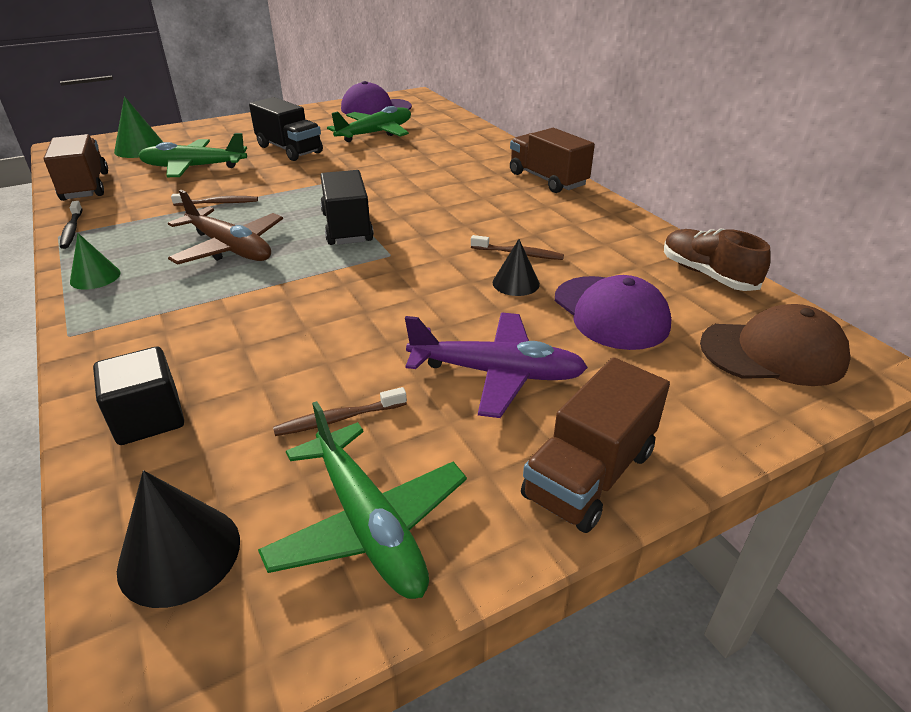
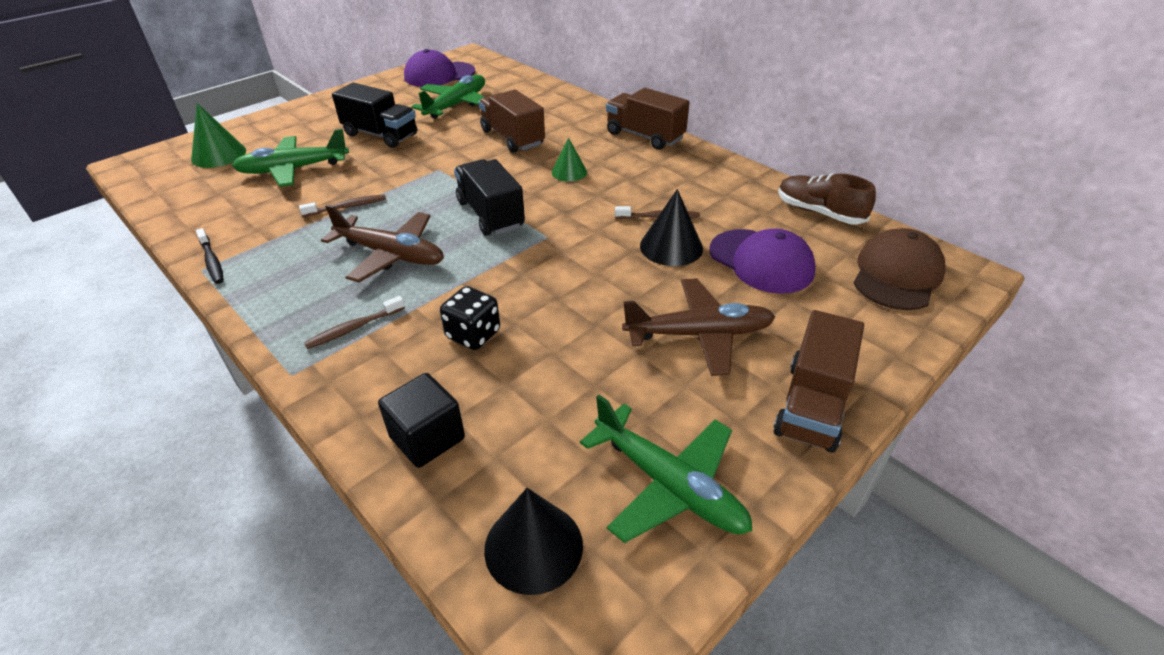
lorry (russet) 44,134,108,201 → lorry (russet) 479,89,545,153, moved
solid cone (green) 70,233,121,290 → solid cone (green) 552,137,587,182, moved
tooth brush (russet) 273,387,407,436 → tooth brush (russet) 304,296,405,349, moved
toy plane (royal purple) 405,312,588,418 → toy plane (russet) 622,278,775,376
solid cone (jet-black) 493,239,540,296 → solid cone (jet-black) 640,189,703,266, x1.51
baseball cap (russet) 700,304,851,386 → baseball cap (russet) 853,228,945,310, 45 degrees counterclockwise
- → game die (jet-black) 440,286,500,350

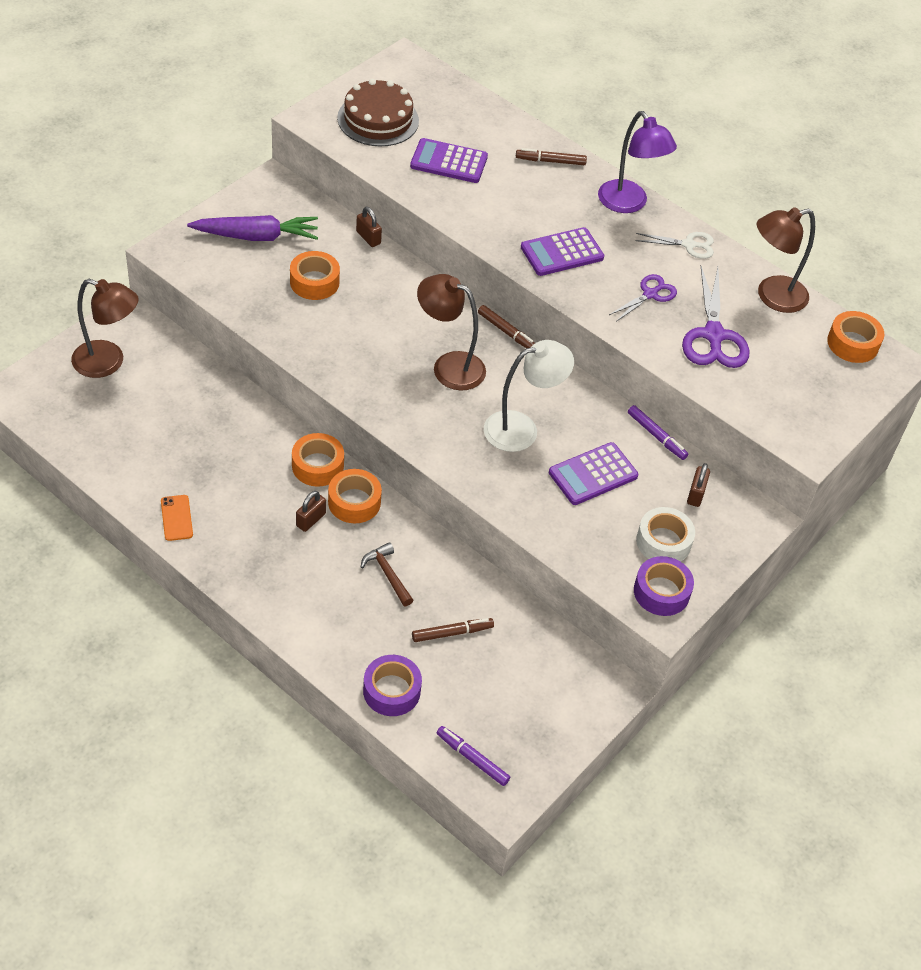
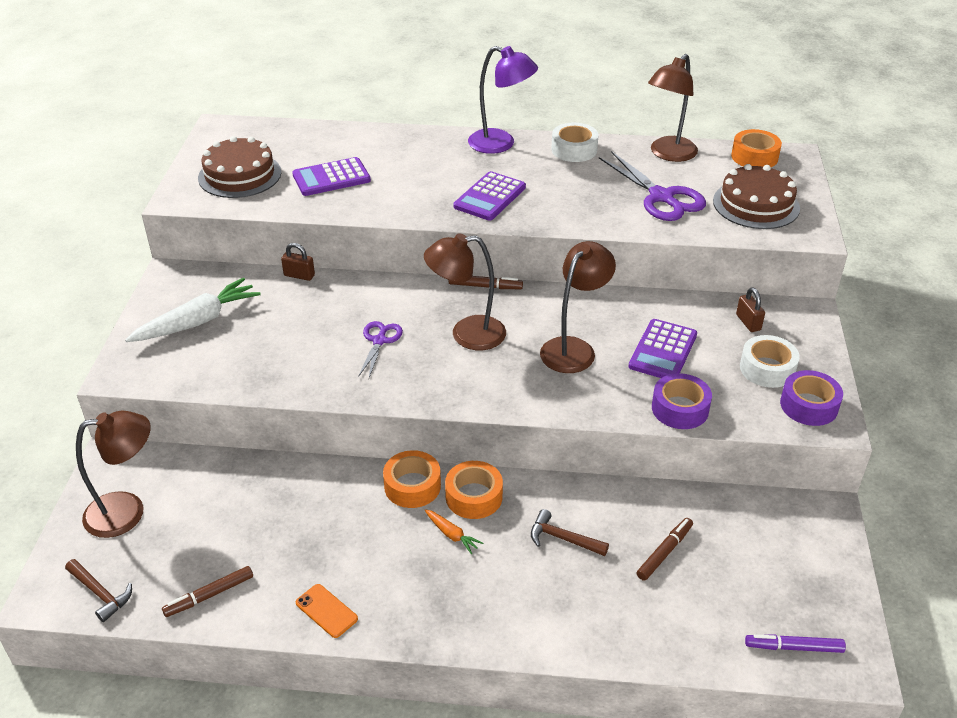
carrot (royal purple) 187,215,318,241 → carrot (pure white) 125,278,261,342
roll of tape (orange) 290,251,340,300 → -
lock (russet) 296,491,326,532 → carrot (orange) 424,509,483,554
roll of tape (royal purple) 363,655,422,716 → roll of tape (royal purple) 652,373,712,429, moved
reading lamp (pure white) 484,340,574,452 → reading lamp (russet) 540,241,616,373
marker pen (russet) 516,148,587,165 → marker pen (russet) 162,566,253,617, moved
shears (royal purple) 609,274,677,322 → shears (royal purple) 358,321,403,378, moved
marker pen (royal purple) 628,405,688,460 → -
shears (pure white) 636,232,714,259 → roll of tape (pure white) 551,123,599,162
- → carpenter's hammer (russet) 65,559,132,622
- → gateau (russet) 713,164,800,229

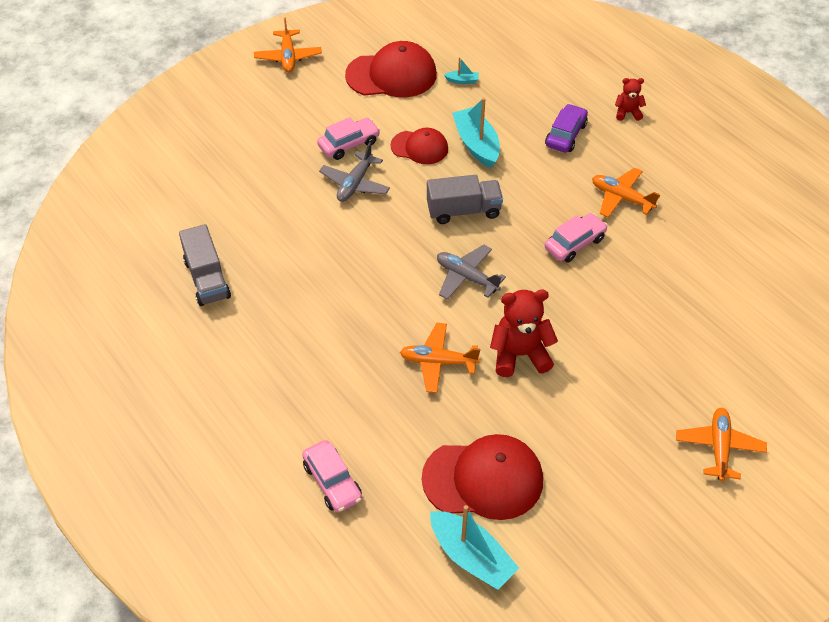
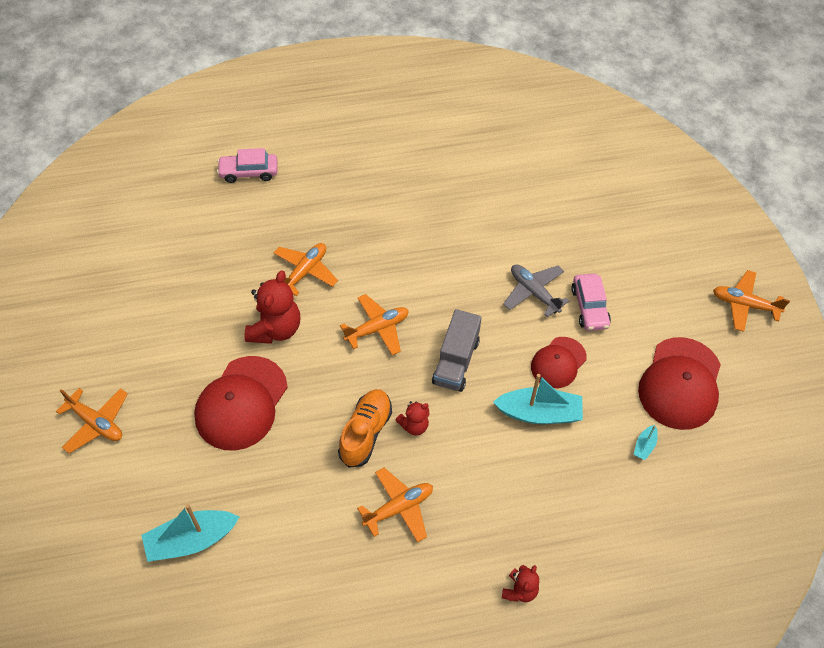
lorry (gray) 179,224,231,306 → -
baseball cap (crimson) 422,434,543,520 → baseball cap (crimson) 194,356,288,451, moved
boat (turquoise) 430,505,519,590 → boat (turquoise) 141,504,239,562, moved
toy plane (gray) 437,245,506,299 → toy plane (orange) 340,294,409,355
automobile (royal purple) 545,104,588,152 → -
automobile (rose-pink) 545,213,608,263 → lace-up shoe (orange) 338,389,392,468
- → stuffed bear (crimson) 396,401,430,435

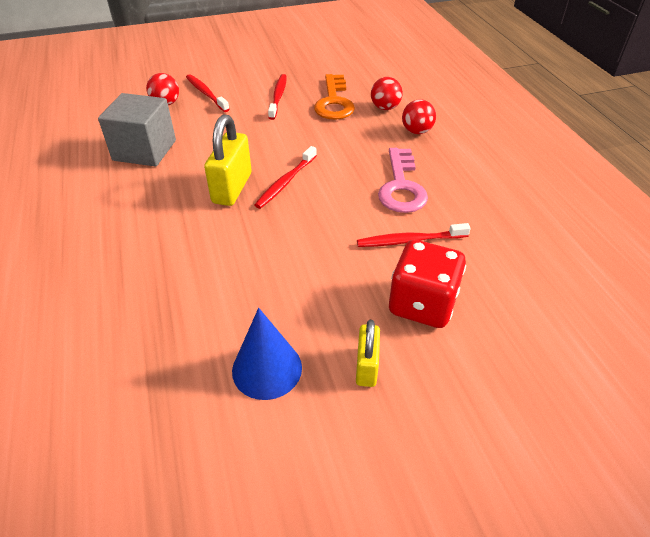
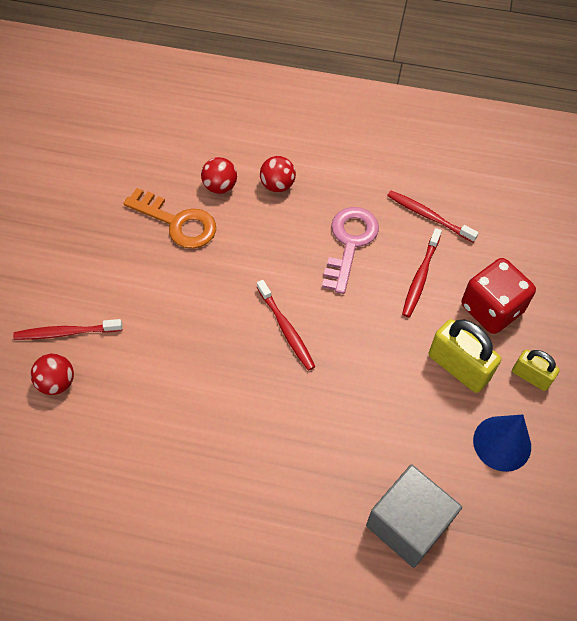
solid cube (gray) 98,93,176,167 → solid cube (gray) 366,465,462,568, moved
lock (golden) 204,114,252,206 → lock (golden) 429,319,501,393, moved
tooth brush (crimson) 268,74,287,120 → tooth brush (crimson) 387,191,479,242, moved
latchkey (rose-pink) 378,148,428,213 → latchkey (rose-pink) 322,207,379,294, 105 degrees counterclockwise

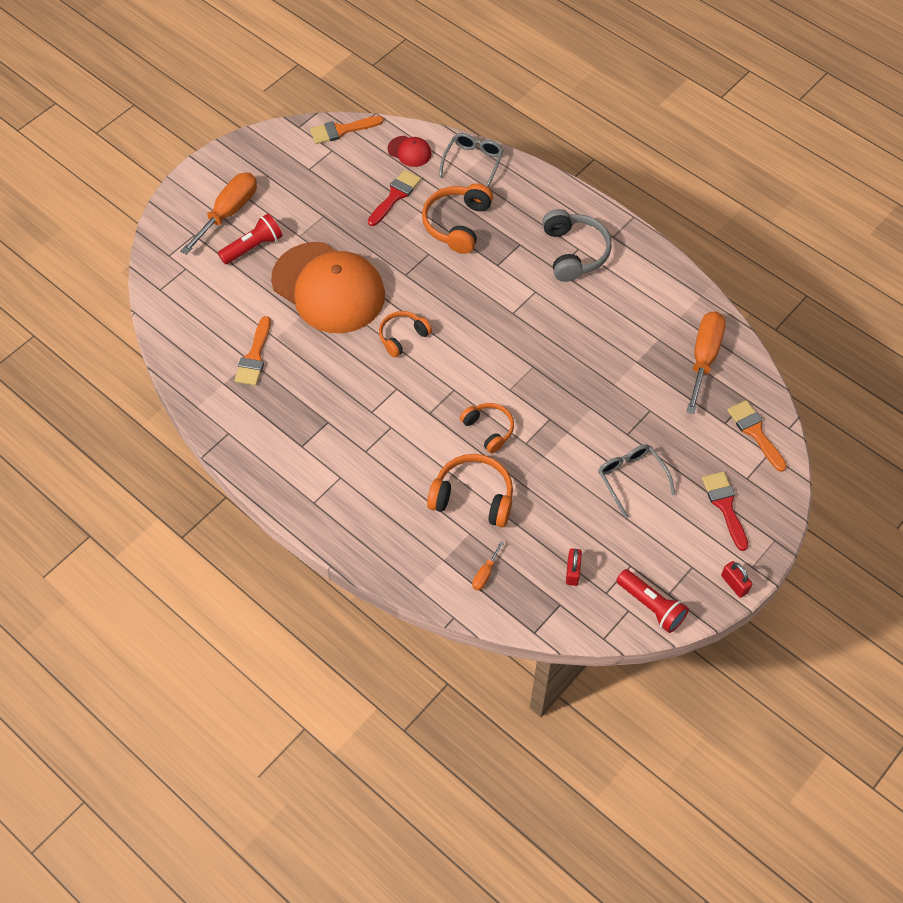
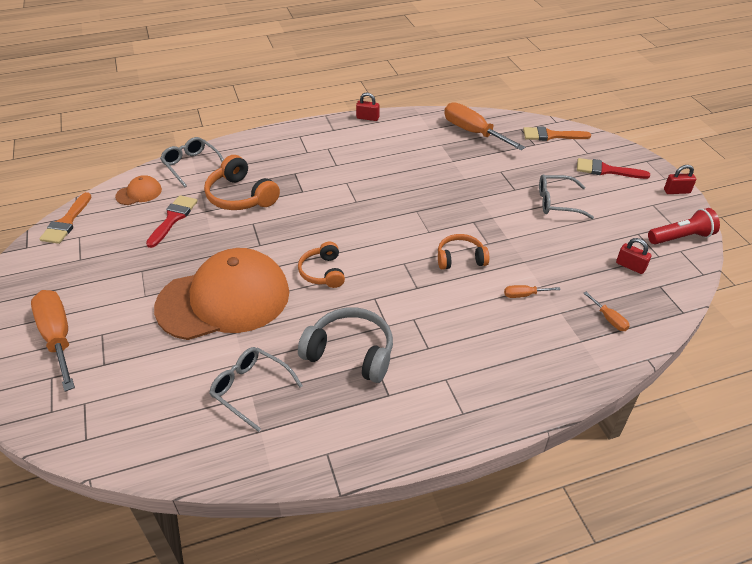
flashlight (crimson) 218,213,282,264 → -
paint brush (orange) 234,316,271,386 → glasses (gray) 209,347,303,432
paint brush (crimson) 368,170,421,226 → paint brush (crimson) 146,195,198,248, 45 degrees clockwise
baseball cap (crimson) 387,136,432,167 → baseball cap (orange) 115,175,162,205
over-ear headphones (orange) 427,454,513,528 → screwdriver (orange) 504,285,561,298
over-ear headphones (gray) 542,209,612,282 → over-ear headphones (gray) 298,307,393,383, moved
- → lock (crimson) 356,93,379,121

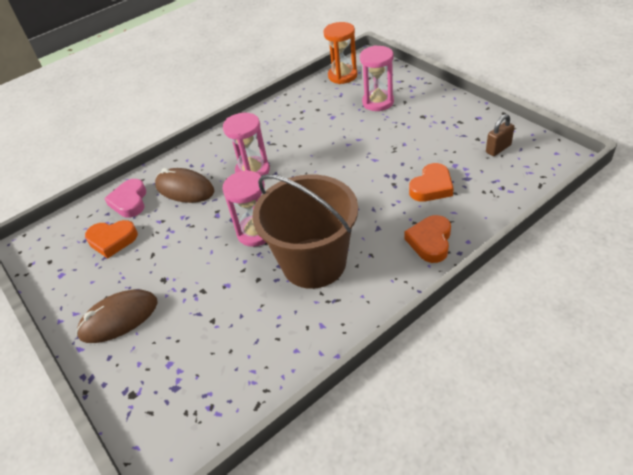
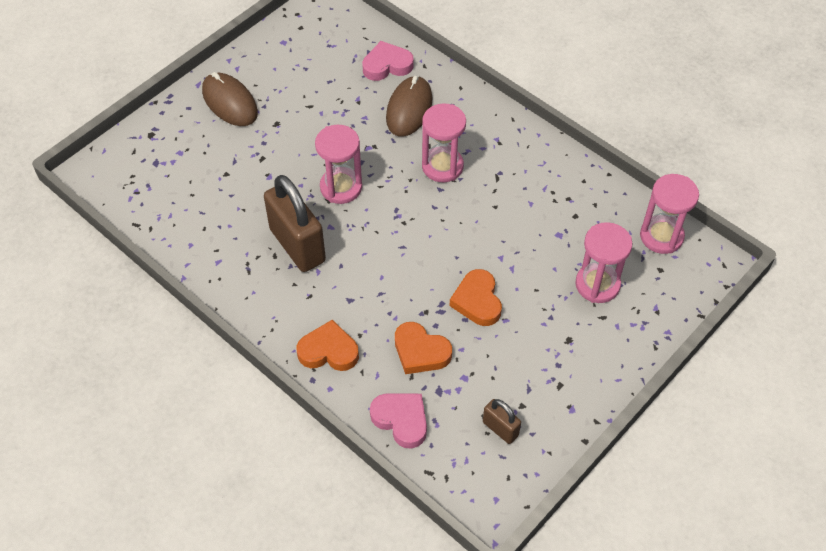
love heart (orange) 85,220,138,259 → love heart (orange) 450,269,502,326, moved
bucket (russet) 253,174,358,289 → lock (russet) 264,175,326,272
sand timer (orange) 323,22,357,84 → sand timer (rose-pink) 640,174,699,254
- → love heart (rose-pink) 370,394,427,448

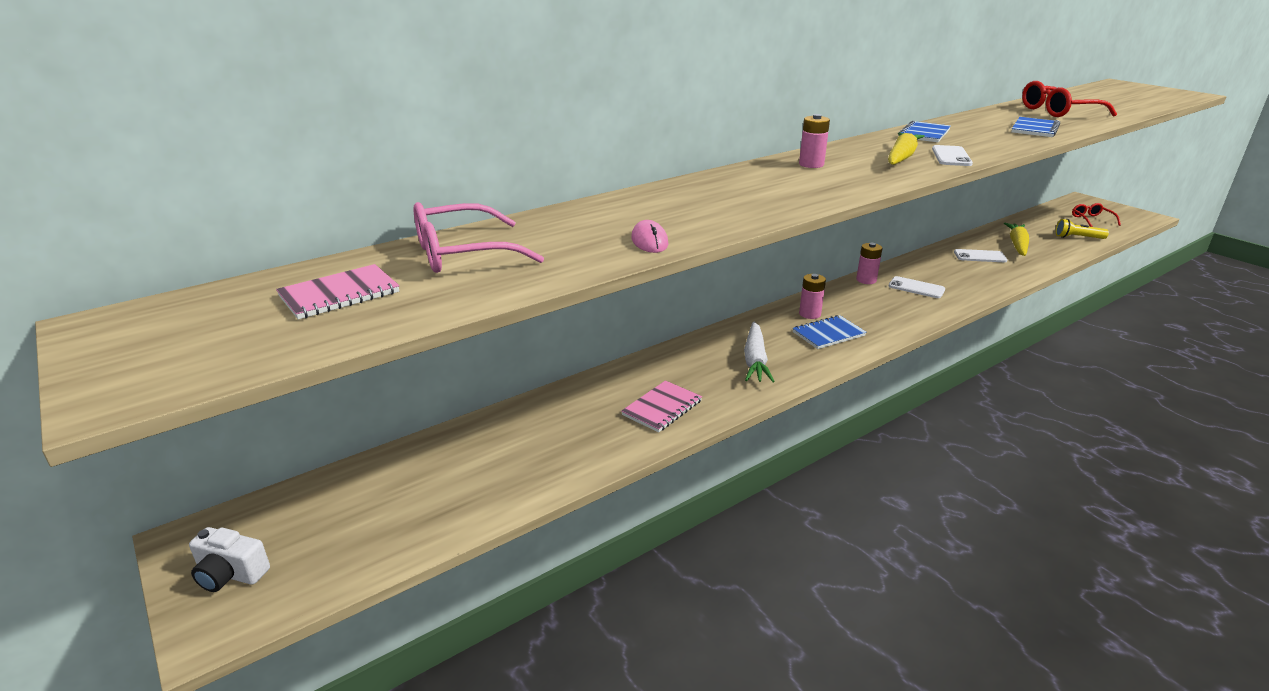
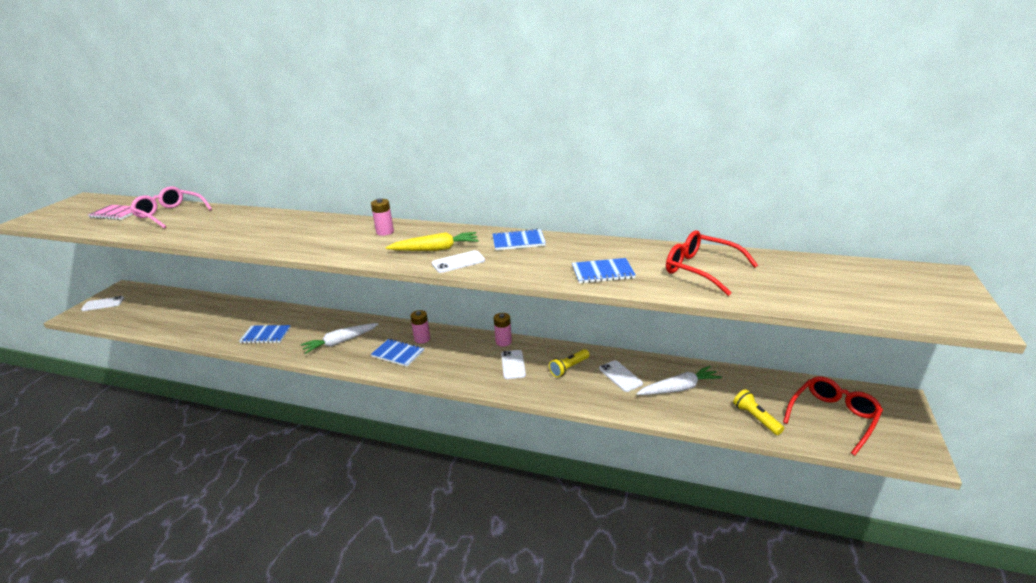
photo camera (pure white) 189,527,270,592 → smartphone (pure white) 81,296,124,311
exercise book (rose-pink) 621,380,702,432 → exercise book (blue) 239,325,291,343
PC mouse (rose-pink) 631,220,668,253 → -
carrot (golden) 1004,222,1029,256 → carrot (pure white) 636,366,722,395
glasses (crimson) 1072,203,1121,227 → glasses (crimson) 783,376,883,456, x1.67
- → flashlight (golden) 549,349,590,377

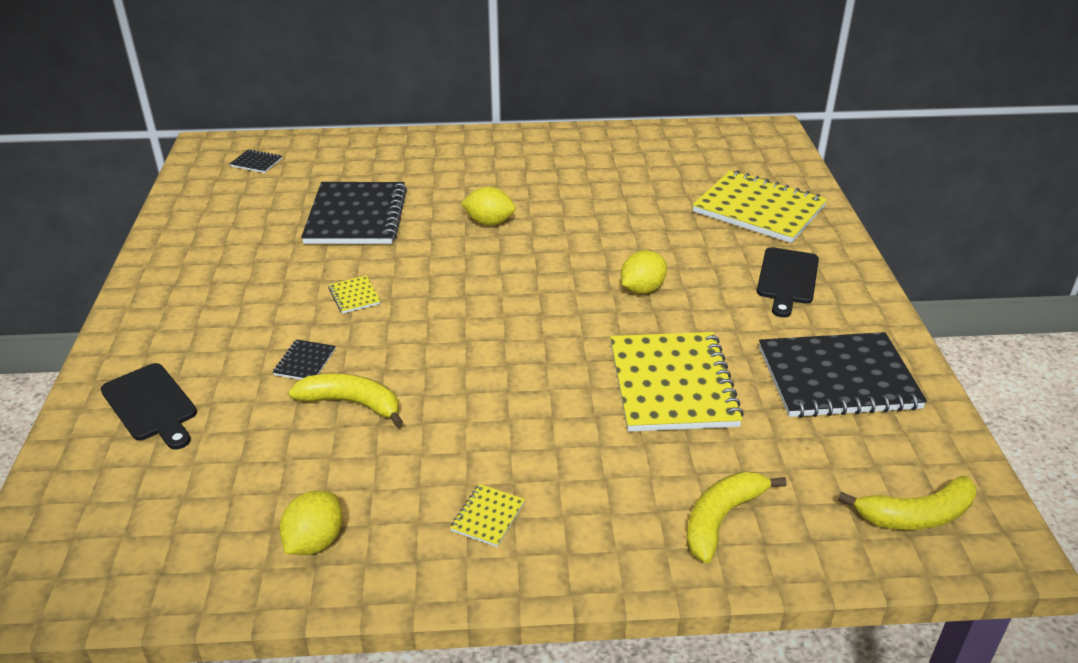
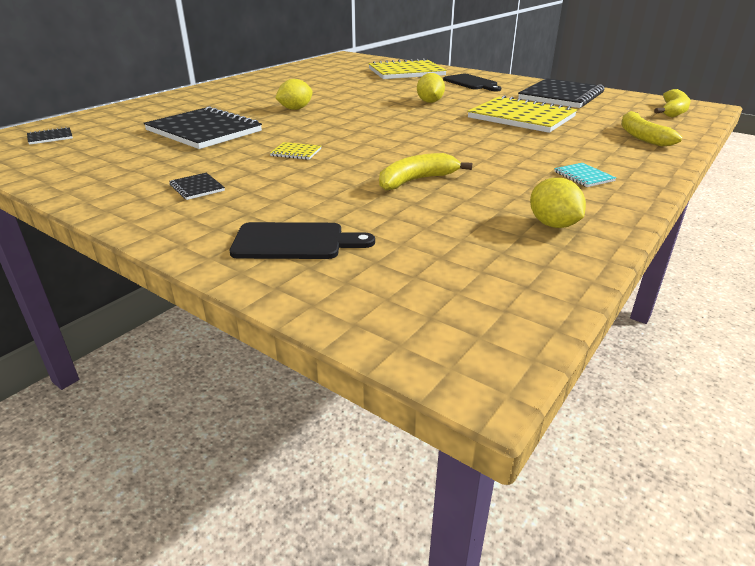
exercise book (jet-black) 273,339,336,380 → exercise book (jet-black) 169,173,225,200, moved
exercise book (golden) 450,484,525,547 → exercise book (turquoise) 554,163,616,187

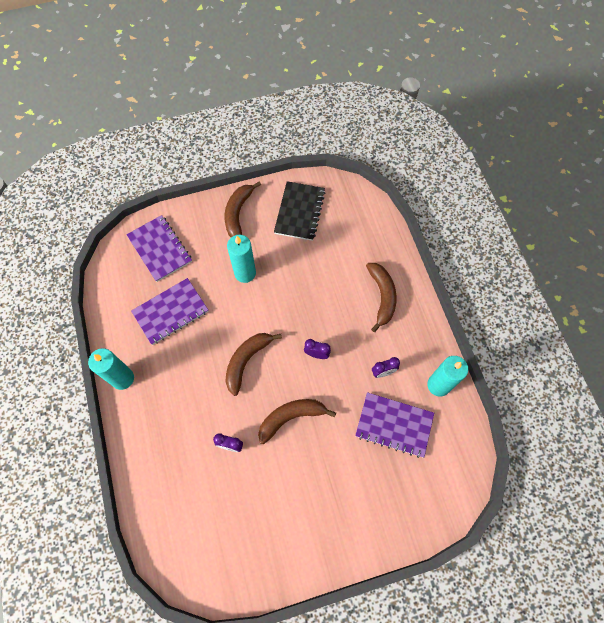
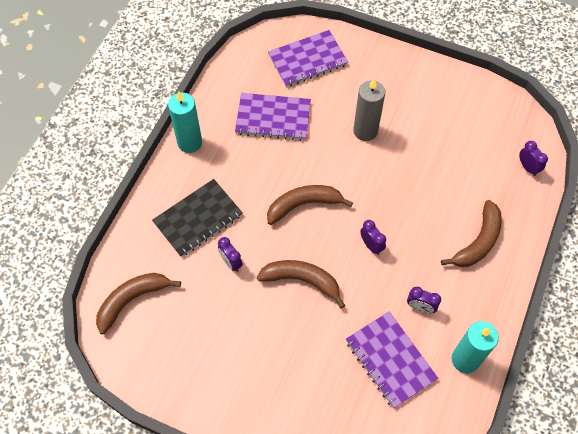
exercise book (royal purple) 126,215,192,282 → exercise book (royal purple) 268,30,348,87, 60 degrees clockwise
banana fruit (russet) 225,182,261,237 → banana fruit (russet) 96,273,181,334, moved
pillar candle (turquoise) 227,235,256,283 → pillar candle (gray) 353,79,385,141
exercise book (jet-black) 274,181,325,241 → exercise book (jet-black) 152,179,243,257, moved
- → clock (royal purple) 519,141,548,176

